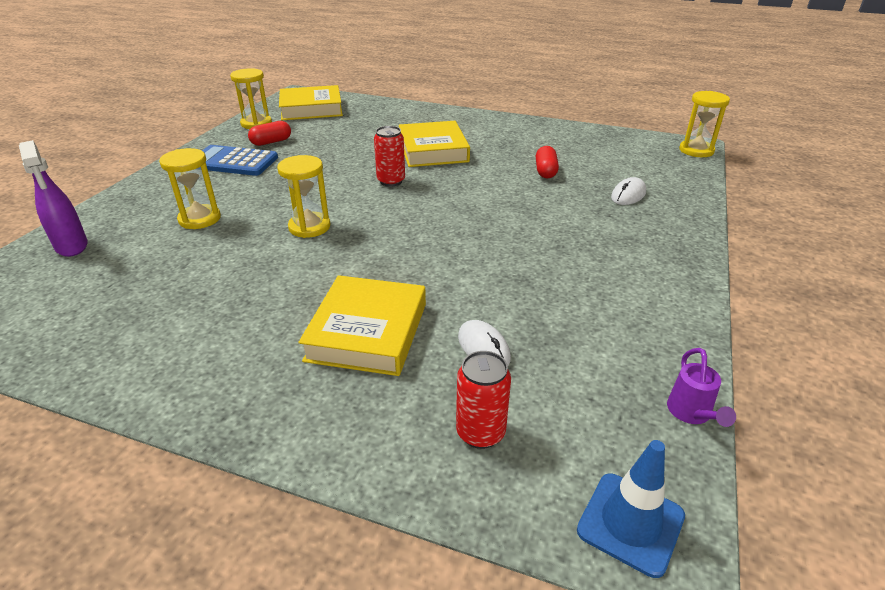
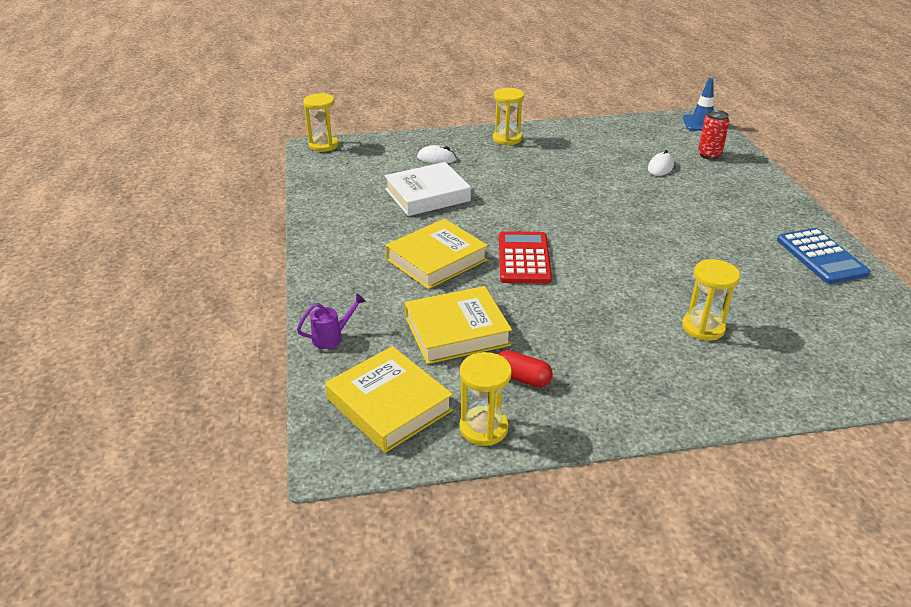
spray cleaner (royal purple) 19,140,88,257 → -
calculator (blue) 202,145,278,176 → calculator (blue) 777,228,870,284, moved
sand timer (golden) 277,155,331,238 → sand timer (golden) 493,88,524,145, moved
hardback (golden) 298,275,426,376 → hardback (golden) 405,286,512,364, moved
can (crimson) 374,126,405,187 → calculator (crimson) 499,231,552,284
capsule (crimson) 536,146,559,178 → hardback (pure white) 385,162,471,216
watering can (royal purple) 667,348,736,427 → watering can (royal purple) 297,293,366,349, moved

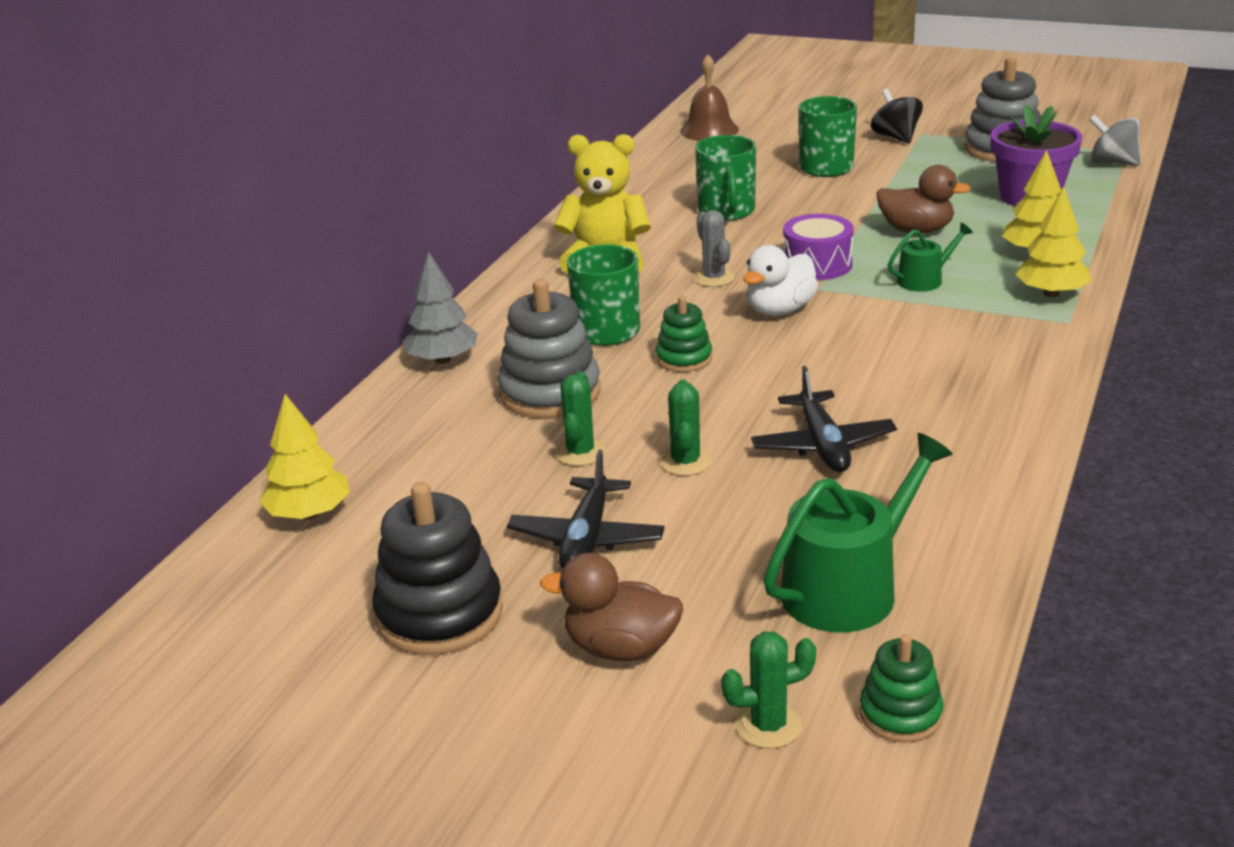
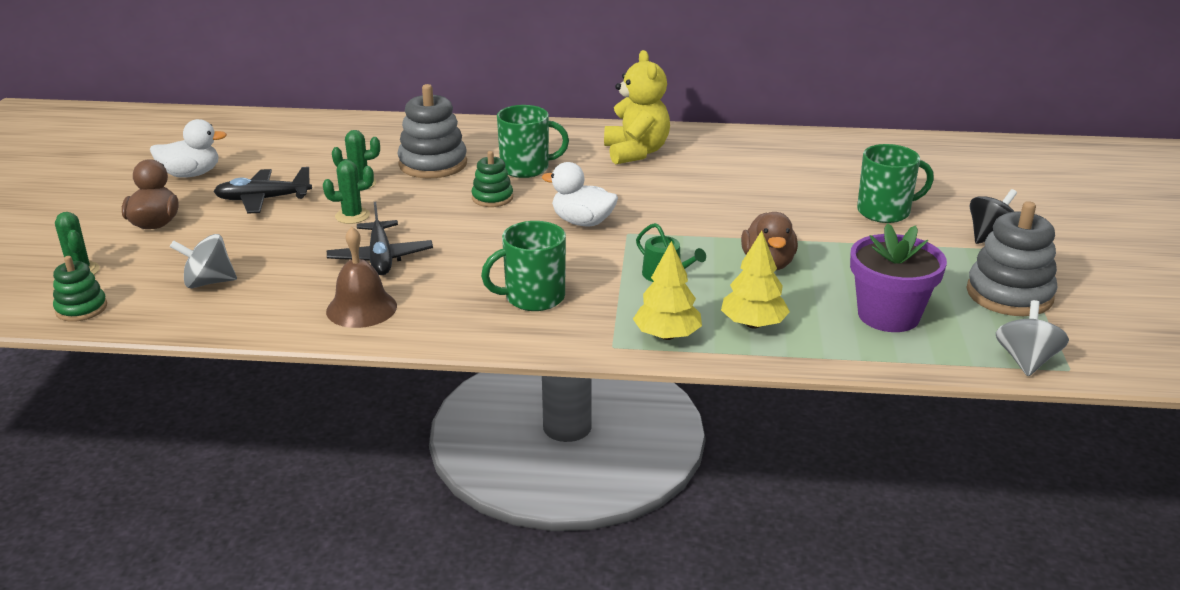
fir tree (golden) 259,394,350,520 → -
stacking toy (jet-black) 372,482,503,655 → rubber duck (pure white) 150,119,227,178
fir tree (gray) 402,252,478,364 → -
school bell (russet) 680,54,739,141 → school bell (russet) 326,227,397,328, moved
prickly plant (gray) 694,210,735,287 → -
coffee mug (green) 695,135,756,221 → coffee mug (green) 481,221,566,311, moved
toy plane (jet-black) 751,366,897,472 → toy plane (jet-black) 327,202,433,275, 75 degrees counterclockwise
watering can (green) 763,433,953,632 → toy top (gray) 170,234,237,288
snare drum (royal purple) 783,214,854,280 → -

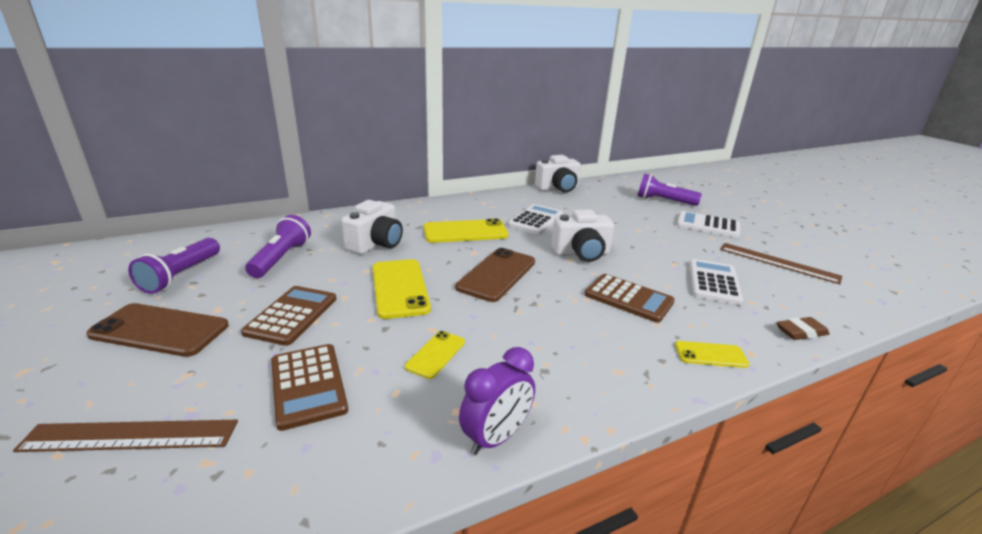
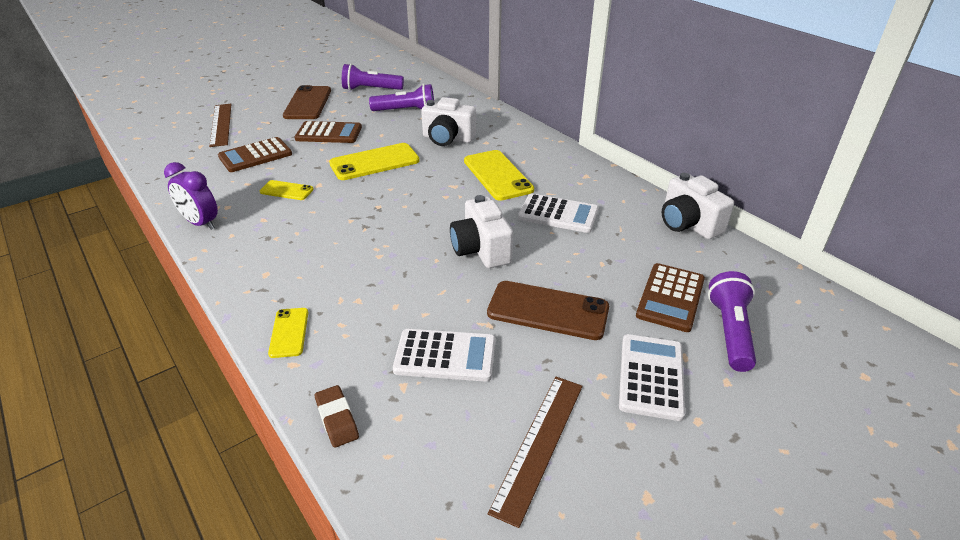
smartphone (russet) 455,248,535,302 → smartphone (russet) 487,281,609,340, moved
calculator (russet) 585,274,675,323 → calculator (russet) 636,263,705,332, moved

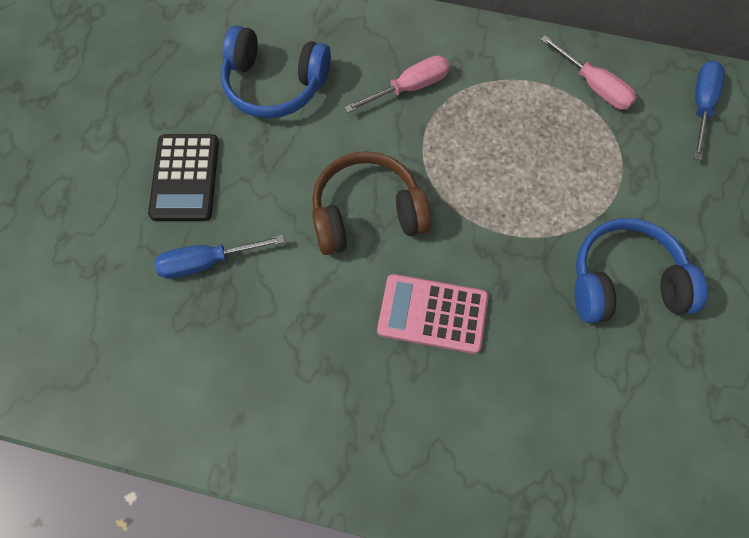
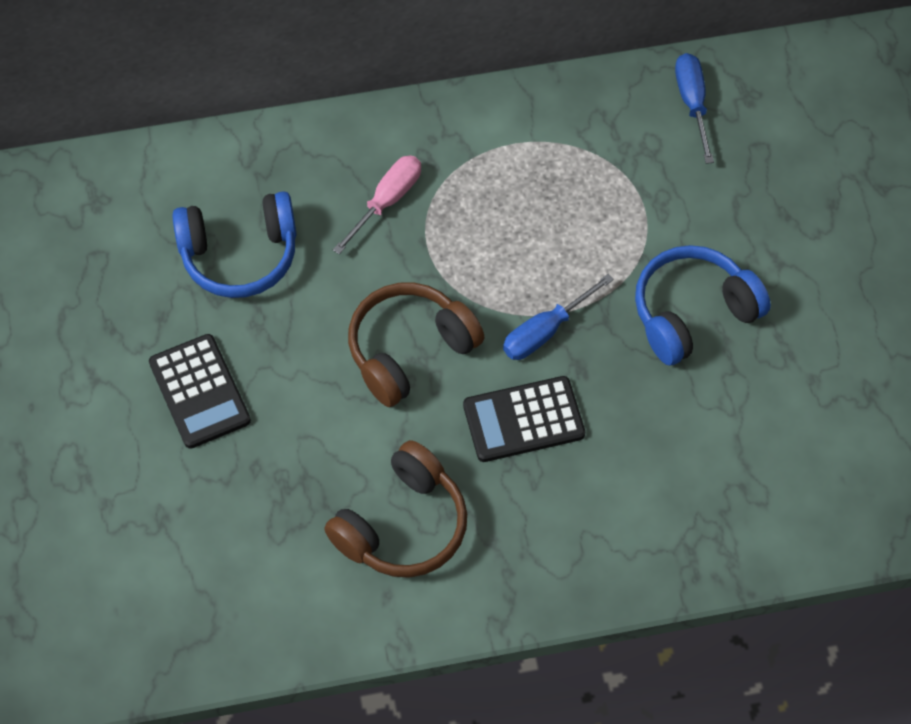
screwdriver (blue) 154,235,284,279 → screwdriver (blue) 503,274,614,360, moved
calculator (rose-pink) 377,274,489,354 → calculator (jet-black) 463,376,585,462
screwdriver (rose-pink) 540,35,637,110 → -
- → over-ear headphones (russet) 324,440,467,578

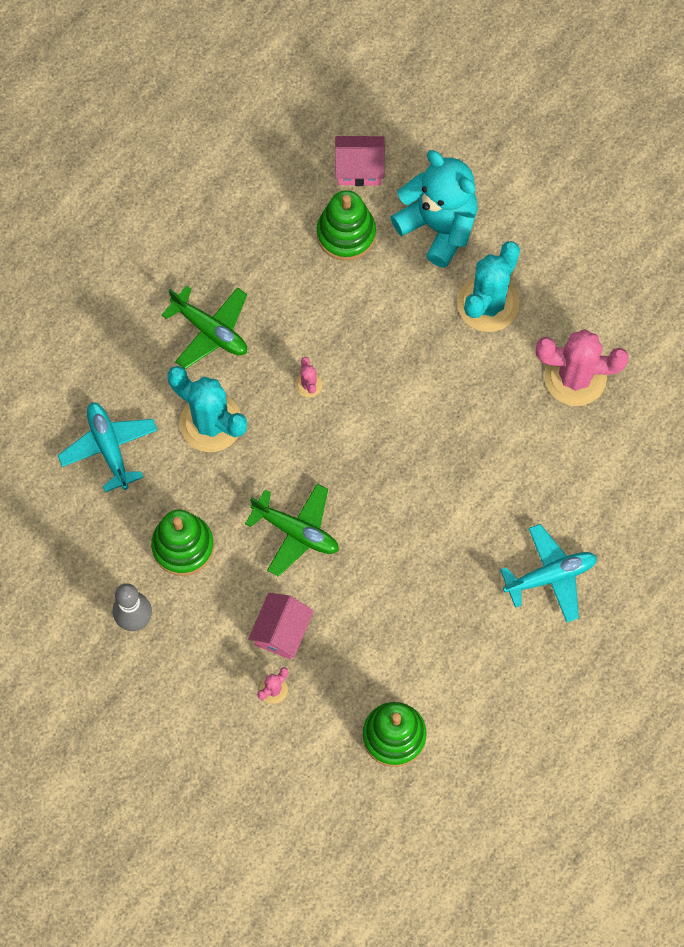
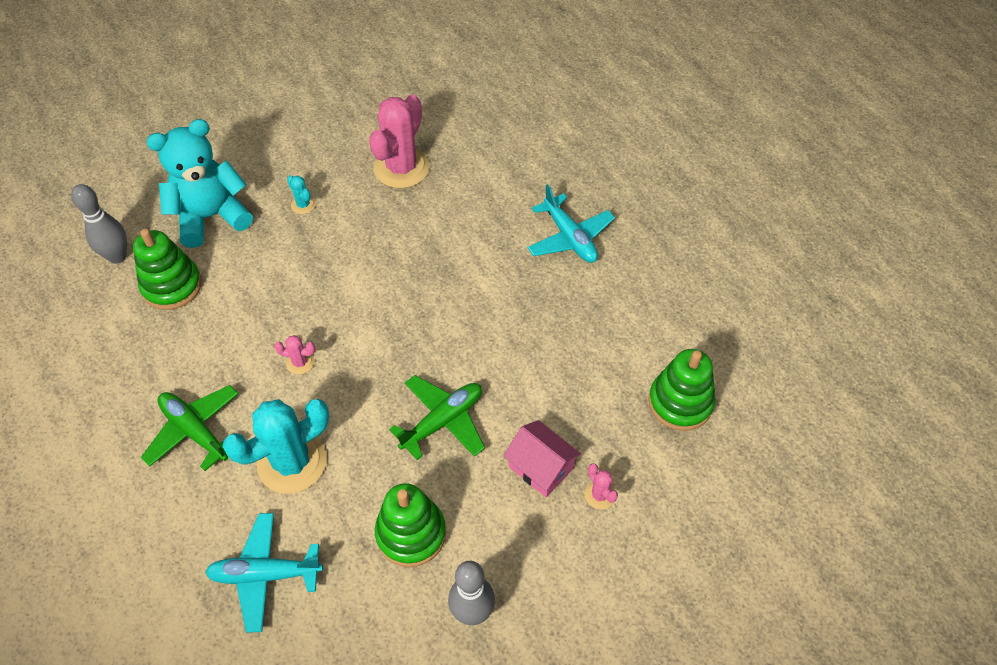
toy plane (green) 162,285,247,369 → toy plane (green) 141,385,239,471, 105 degrees counterclockwise
cottage (rose-pink) 335,136,385,186 → tenpin (gray) 71,184,127,264
prickly plant (turquoise) 457,241,520,332 → prickly plant (turquoise) 287,175,316,214, x0.43
toy plane (turquoise) 500,524,597,622 → toy plane (turquoise) 527,184,615,263, 150 degrees clockwise

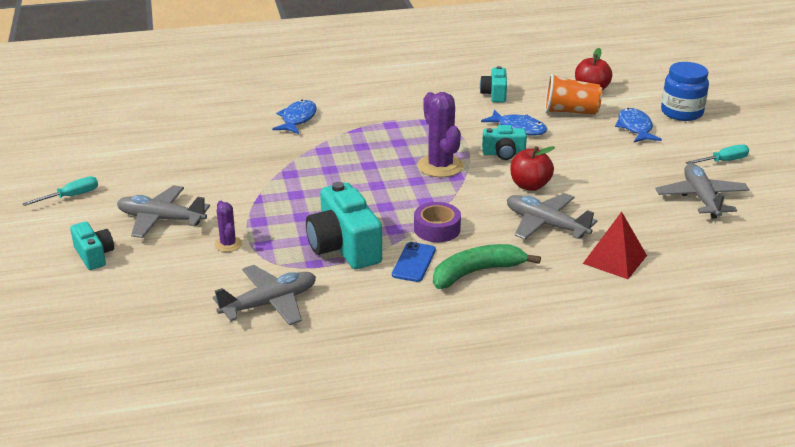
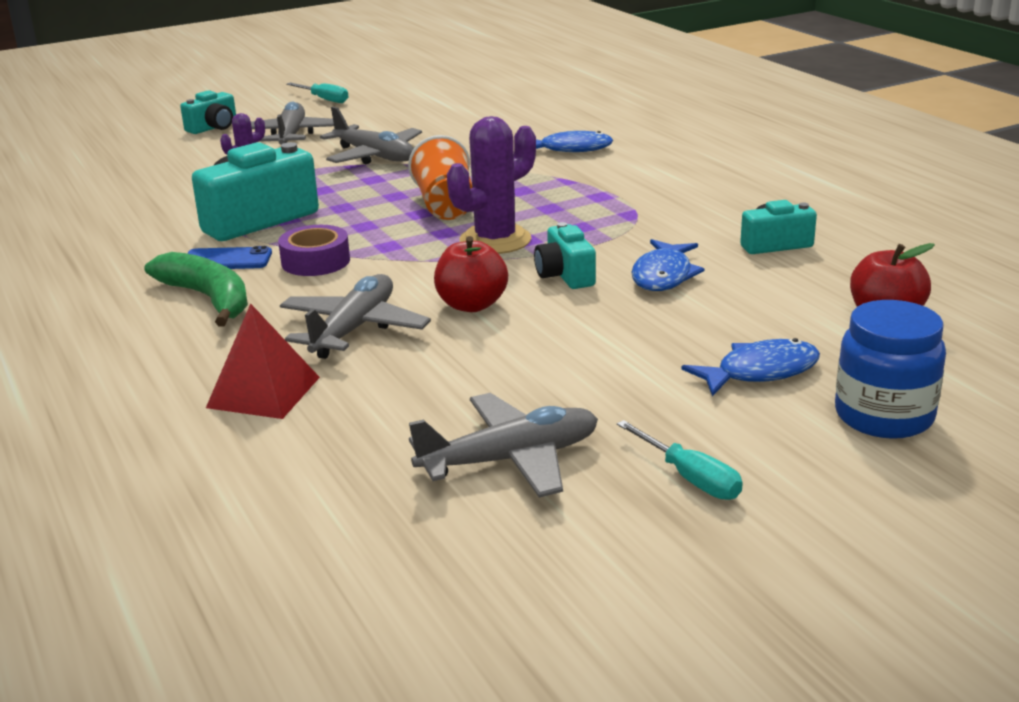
toy plane (gray) 213,265,316,325 → toy plane (gray) 320,107,422,164, moved
tumbler (orange) 545,74,602,115 → tumbler (orange) 408,135,472,220, moved

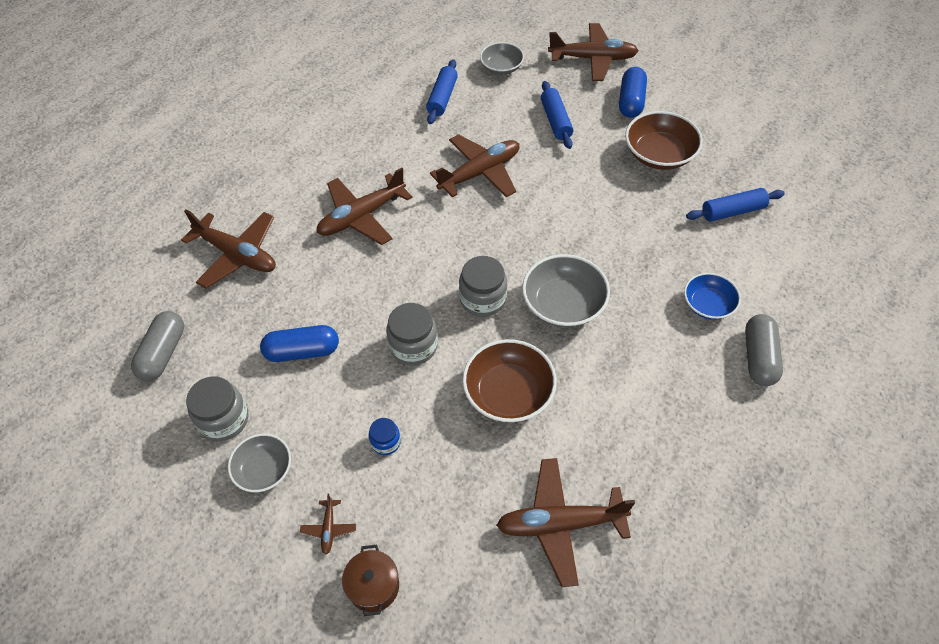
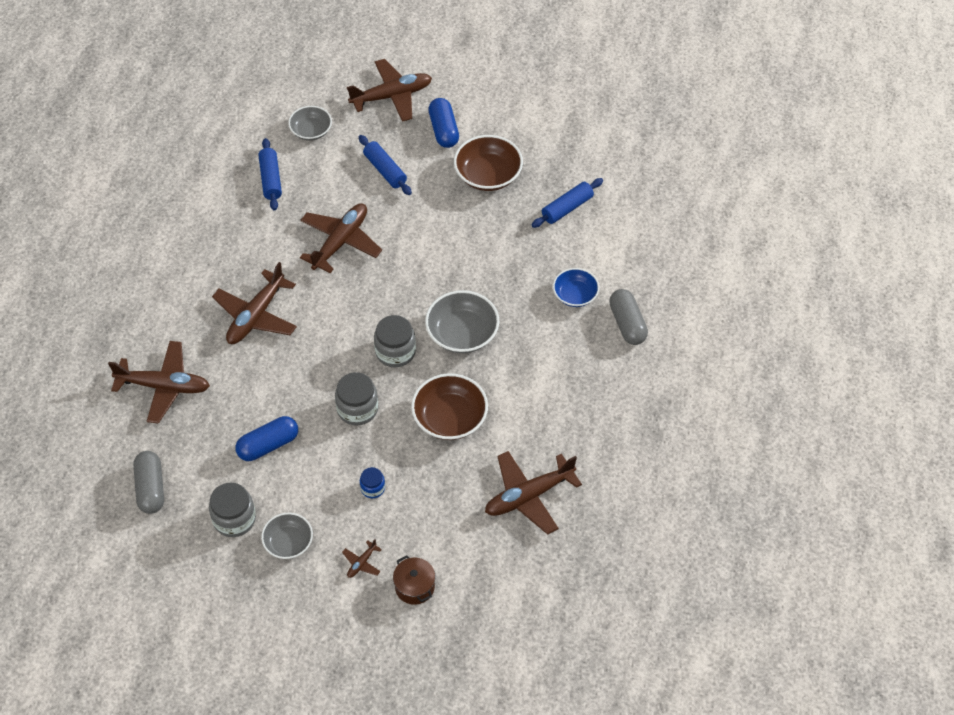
toy plane (russet) 300,494,356,555 → toy plane (russet) 342,539,382,578, 60 degrees clockwise

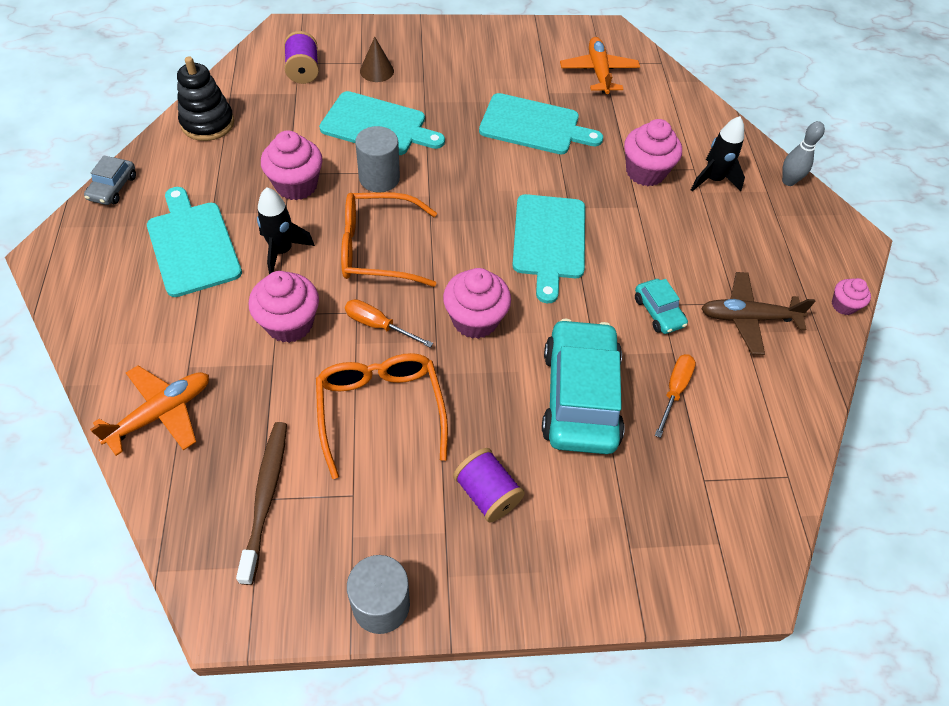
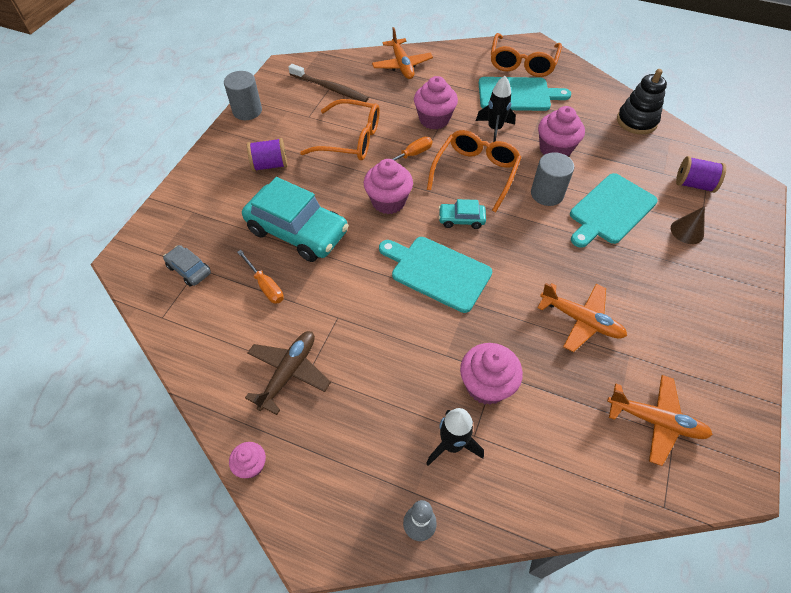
automobile (gray) 84,155,136,205 → automobile (gray) 163,245,211,287, moved
bread board (turquoise) 479,93,603,154 → toy plane (orange) 537,283,627,352
automobile (turquoise) 635,279,688,334 → automobile (turquoise) 439,199,486,229, moved
- → glasses (orange) 491,33,562,77

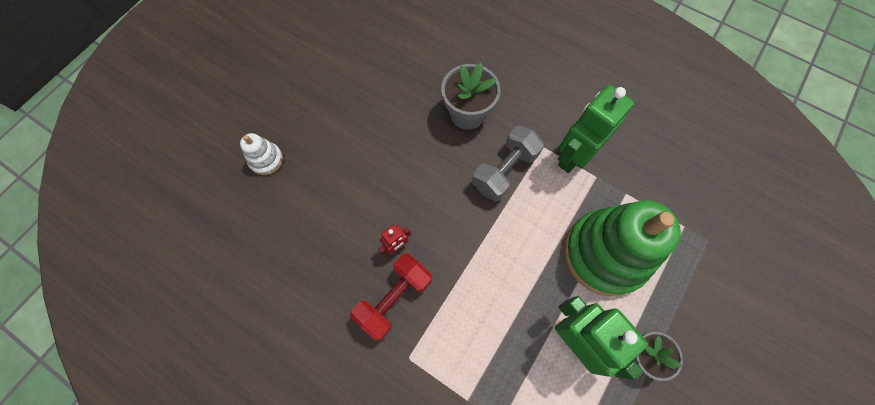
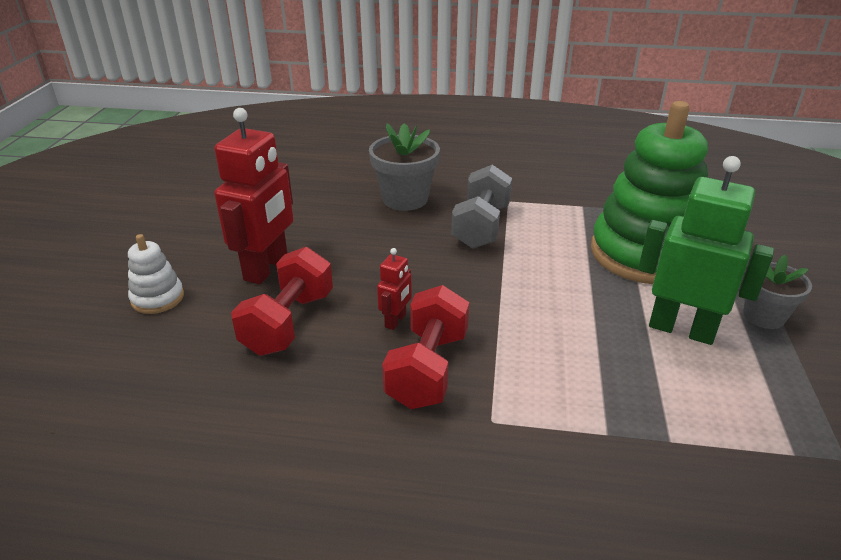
robot (green) 558,85,634,173 → -
- → robot (crimson) 214,108,294,284
- → hand weight (crimson) 231,247,333,356

